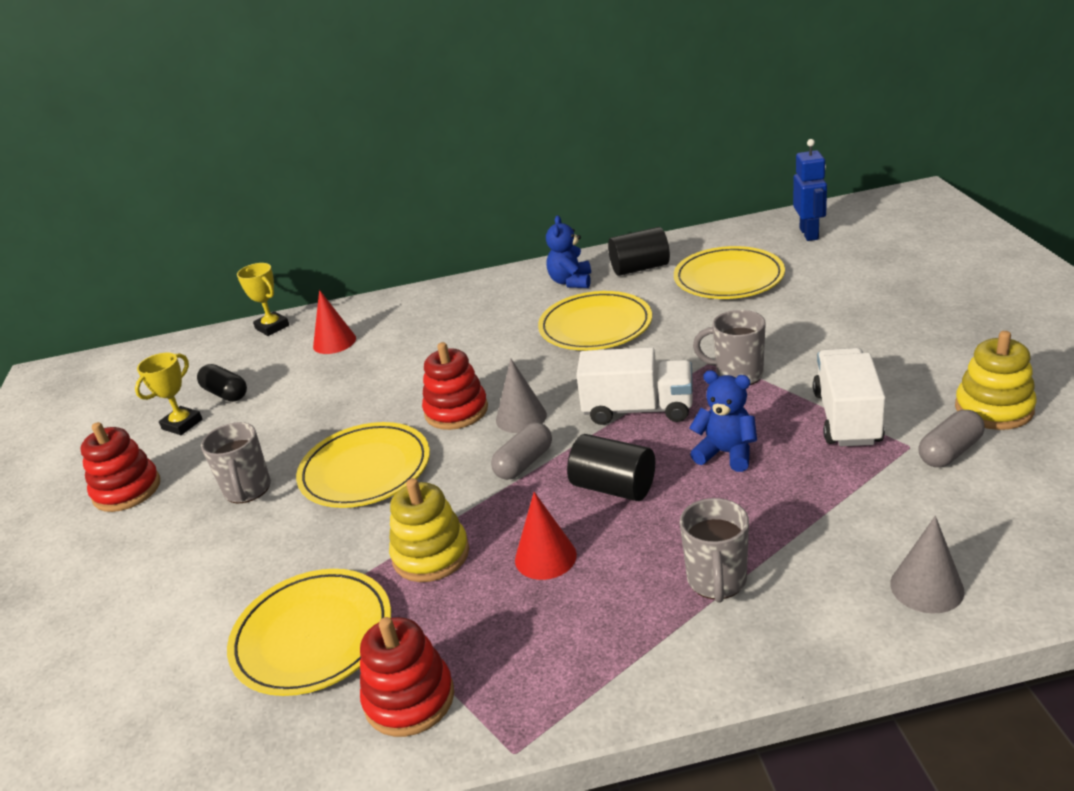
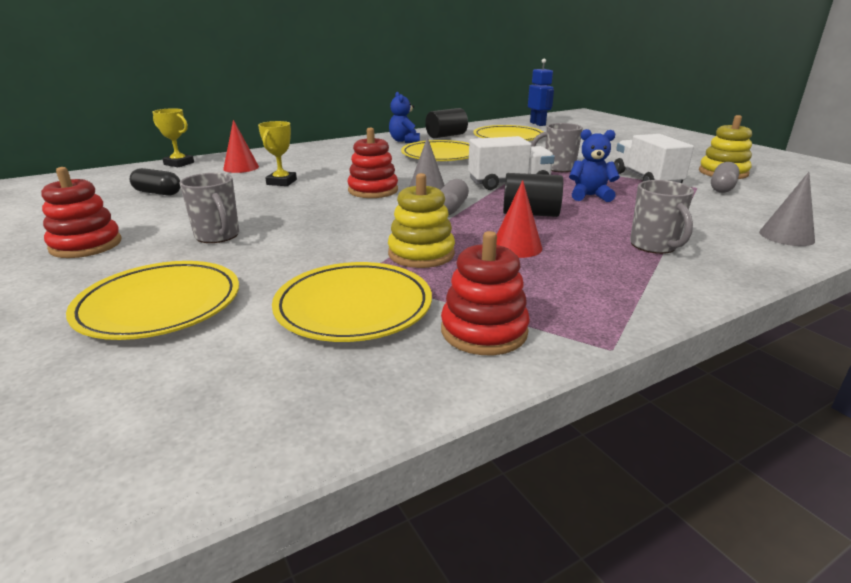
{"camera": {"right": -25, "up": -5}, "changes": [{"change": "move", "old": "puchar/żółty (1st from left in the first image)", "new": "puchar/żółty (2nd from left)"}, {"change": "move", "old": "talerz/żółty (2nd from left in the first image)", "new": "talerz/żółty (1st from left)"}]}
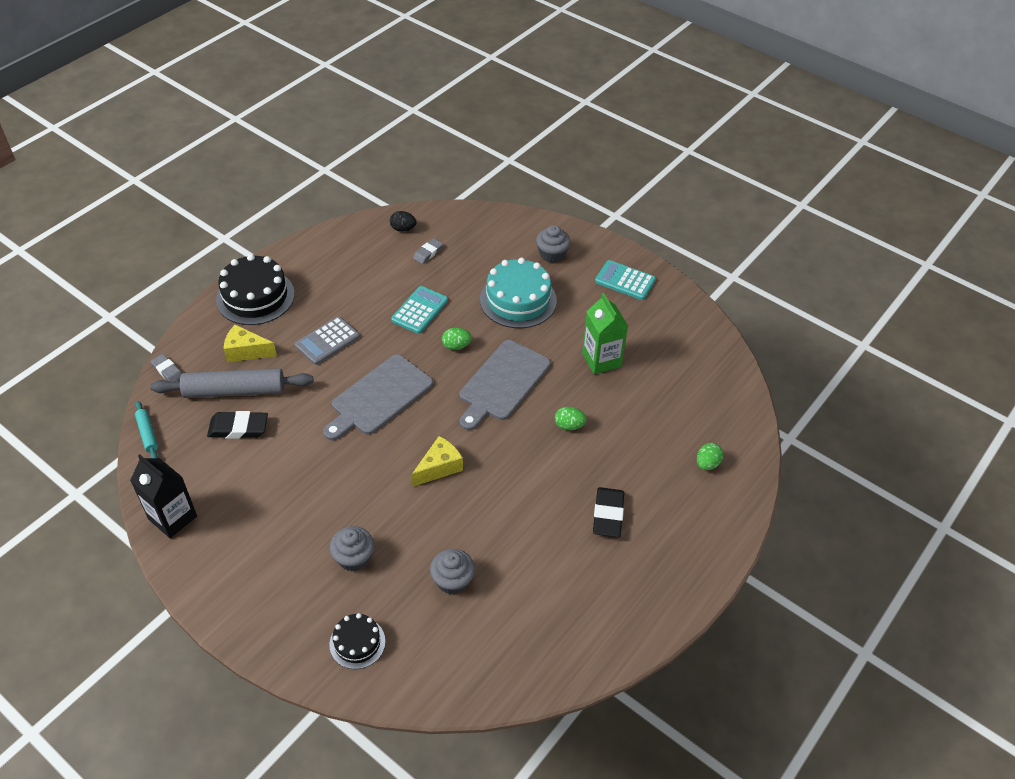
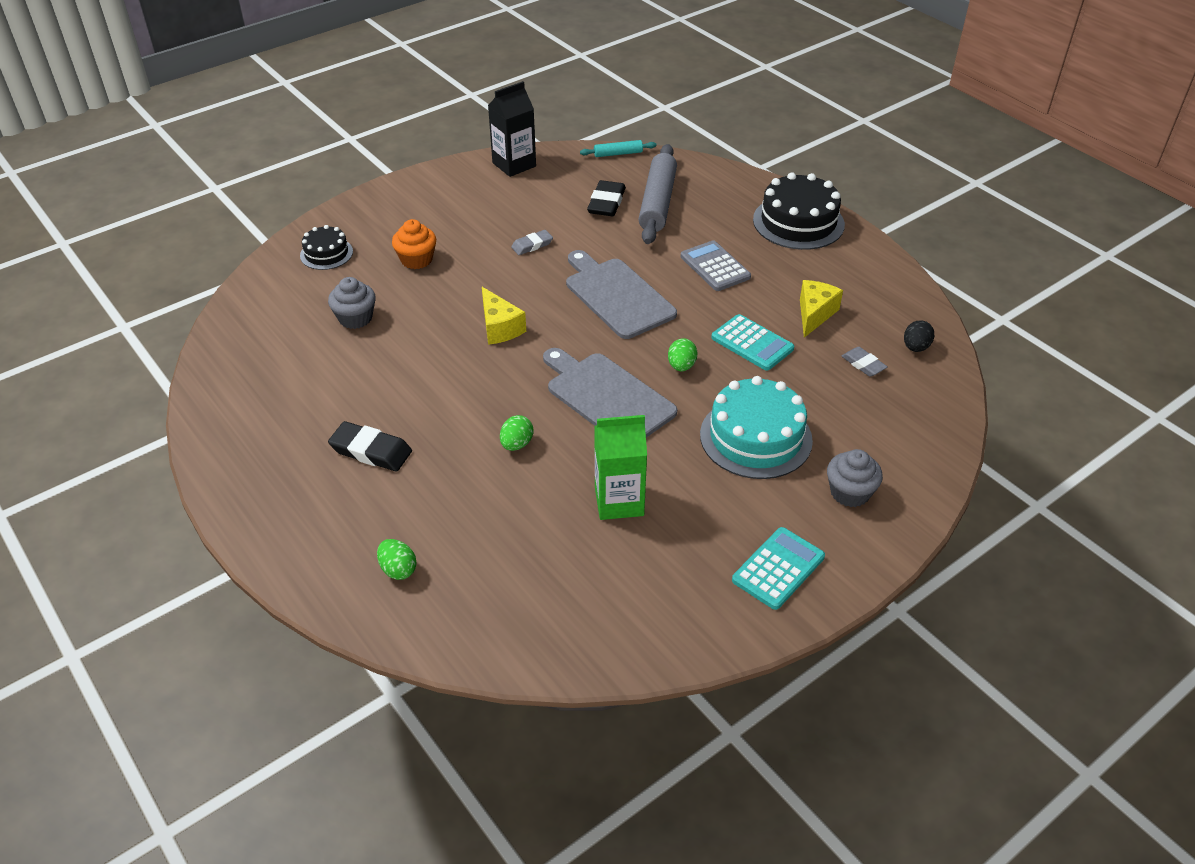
{"camera": {"right": 105, "up": -5}, "changes": [{"change": "move", "old": "gumka do mazania/szary (1st from left)"}, {"change": "move", "old": "ser/żółty (1st from left in the first image)", "new": "ser/żółty (2nd from left)"}, {"change": "recolor", "old": "muffinka/szary (1st from left)", "new": "muffinka/pomarańczowy"}]}
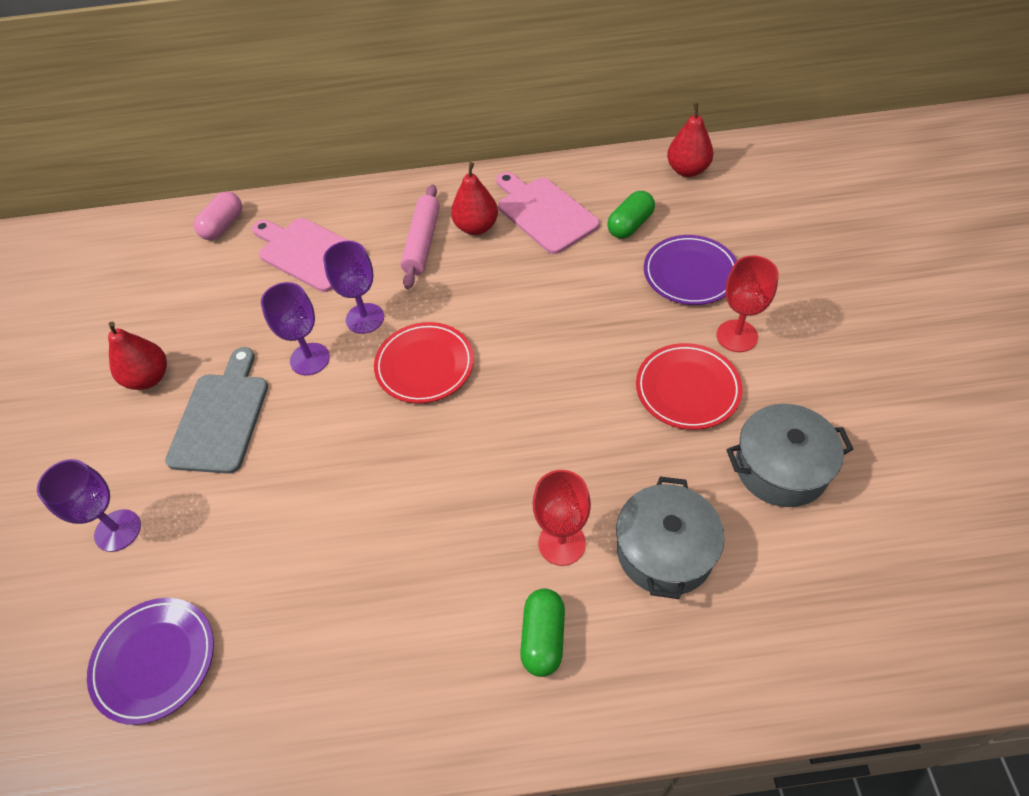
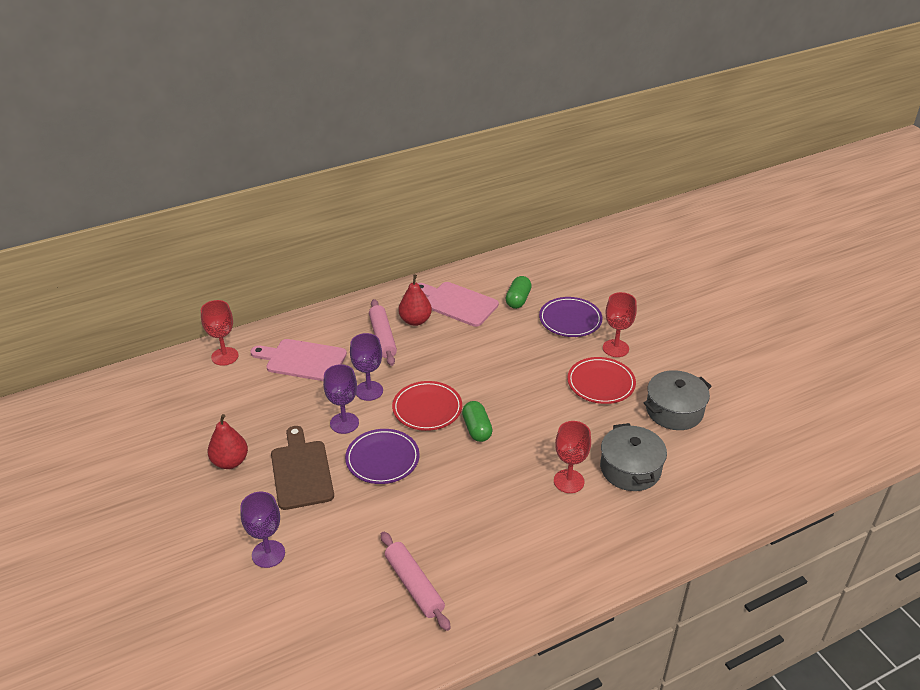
{"camera": {"right": -25, "up": -15}, "changes": [{"change": "delete", "old": "gruszka/czerwony (3rd from left)"}, {"change": "insert", "new": "wałek do ciasta/różowy (2nd from left)"}, {"change": "move", "old": "talerz/fioletowy (1st from left)"}, {"change": "move", "old": "kapsułka/zielony (1st from left)"}, {"change": "replace", "old": "kapsułka/różowy", "new": "kielich/czerwony (1st from left)"}, {"change": "recolor", "old": "deska do krojenia/szary", "new": "deska do krojenia/brązowy"}]}
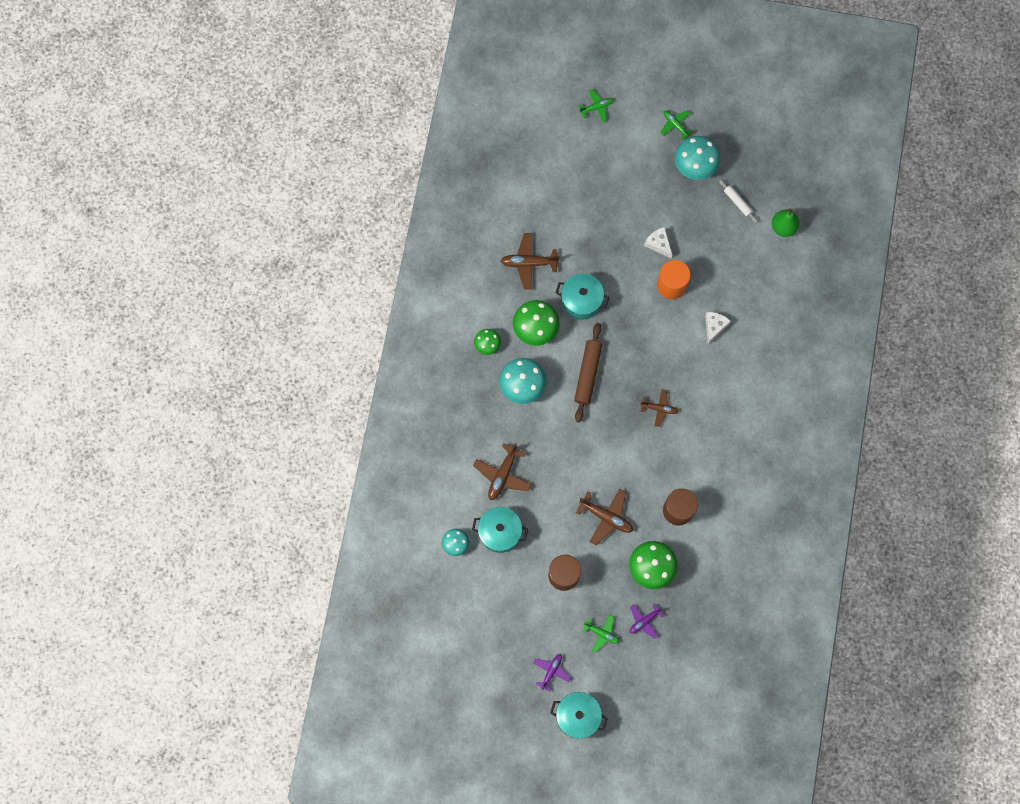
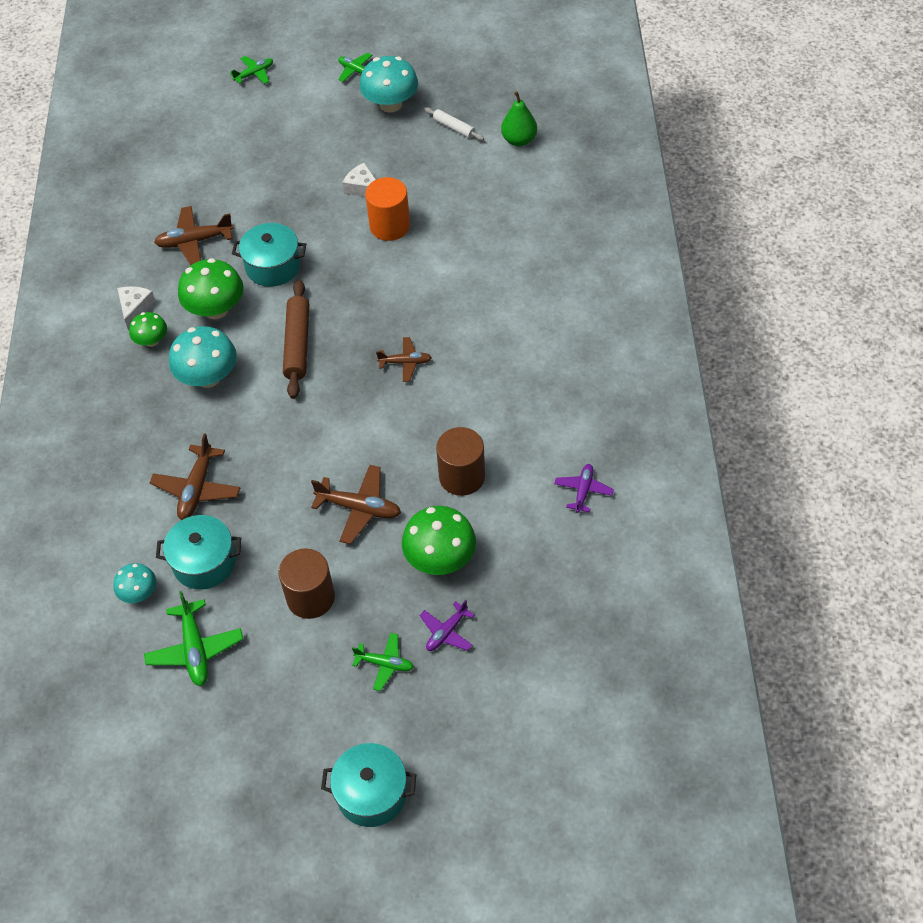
{"camera": {"right": -10, "up": -20}, "changes": [{"change": "insert", "new": "samolot/zielony (1st from left)"}, {"change": "move", "old": "samolot/fioletowy (1st from left in the first image)", "new": "samolot/fioletowy (2nd from left)"}, {"change": "move", "old": "ser/biały (2nd from left in the first image)", "new": "ser/biały (1st from left)"}]}
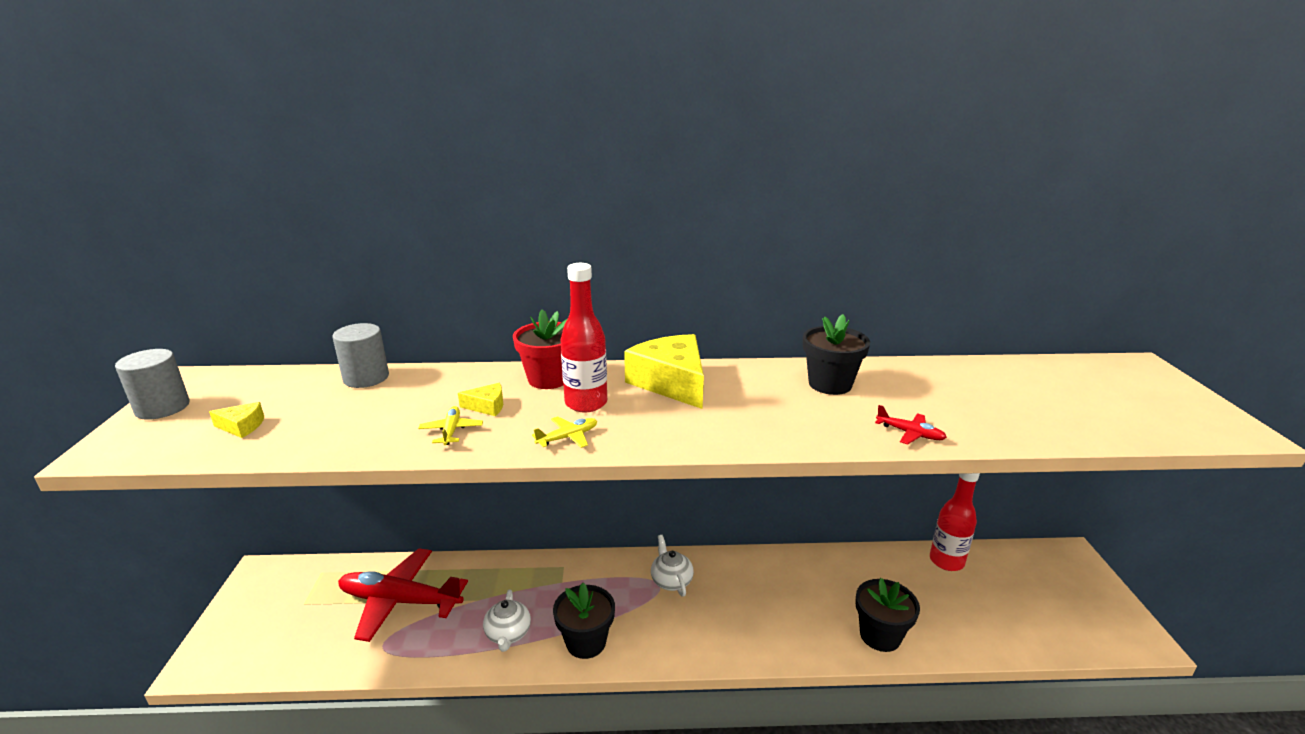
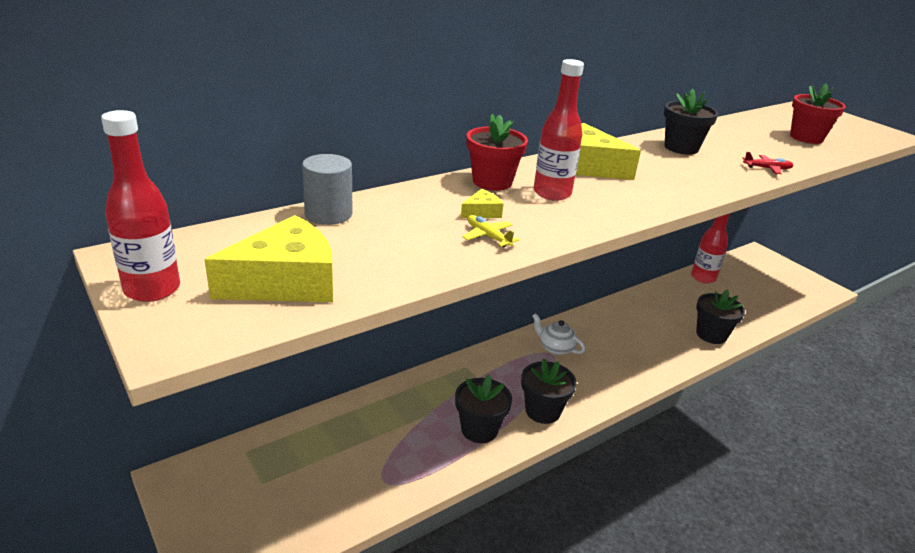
{"camera": {"right": -35, "up": 5}, "changes": [{"change": "delete", "old": "samolot/czerwony (1st from left)"}, {"change": "delete", "old": "samolot/żółty (2nd from left)"}, {"change": "insert", "new": "doniczka/czerwony (2nd from left)"}, {"change": "replace", "old": "walec/szary (1st from left)", "new": "butelka/czerwony (1st from left)"}, {"change": "replace", "old": "imbryk/biały (1st from left)", "new": "doniczka/czarny (1st from left)"}, {"change": "resize", "old": "ser/żółty (1st from left)", "factor": 2.26}]}
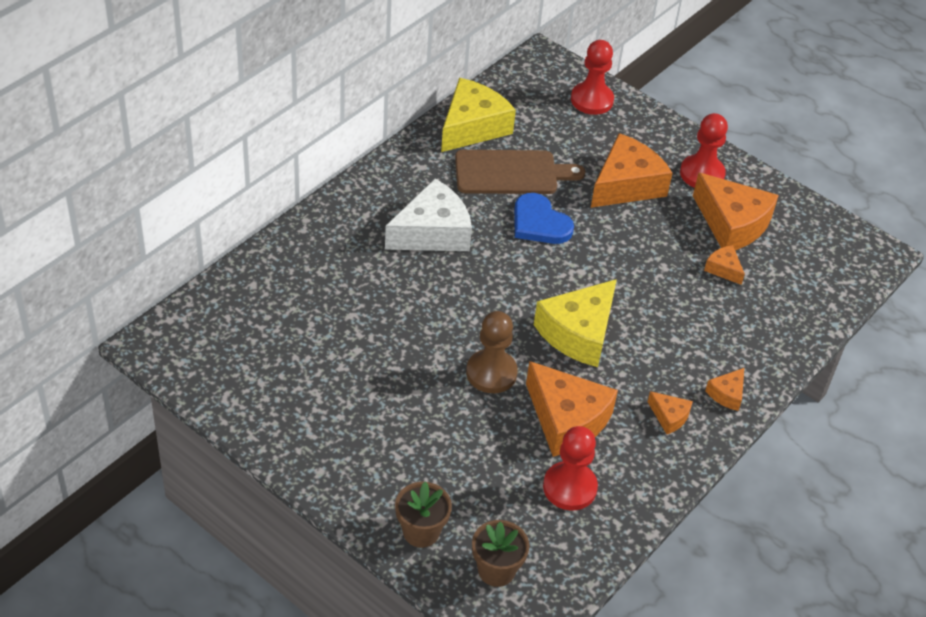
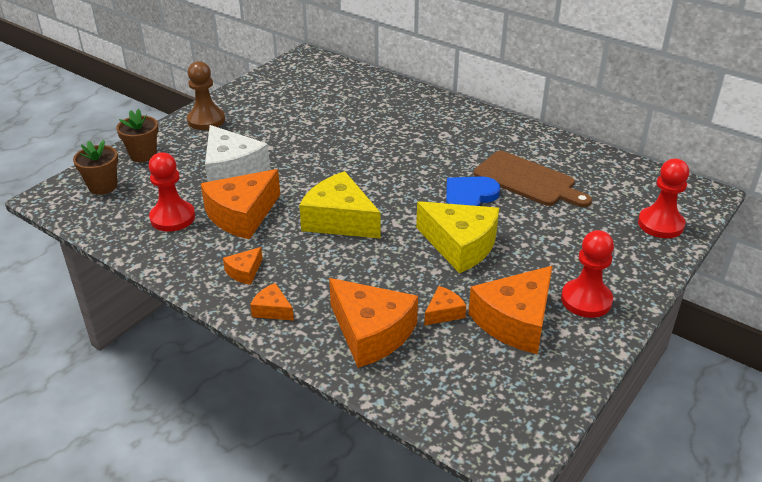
{"camera": {"right": 90, "up": -10}, "changes": [{"change": "move", "old": "ser/biały"}, {"change": "move", "old": "ser/żółty (1st from left in the first image)", "new": "ser/żółty (2nd from left)"}, {"change": "move", "old": "pionek/brązowy"}, {"change": "move", "old": "ser/pomarańczowy (2nd from left in the first image)", "new": "ser/pomarańczowy (4th from left)"}, {"change": "rotate", "old": "deska do krojenia/brązowy", "degrees": -45}]}
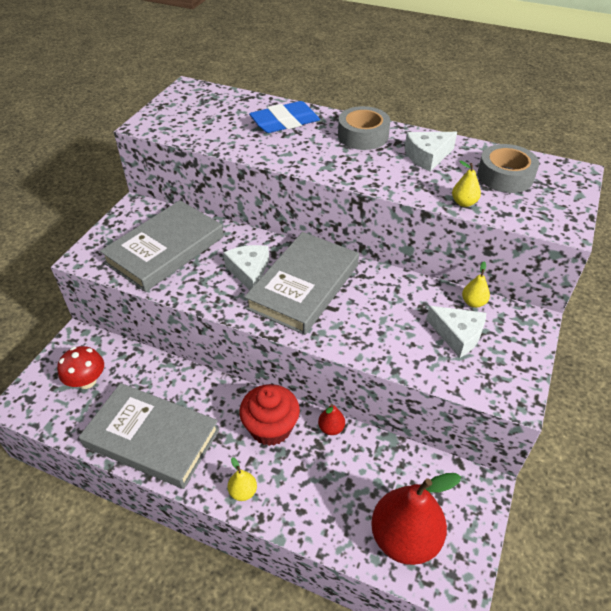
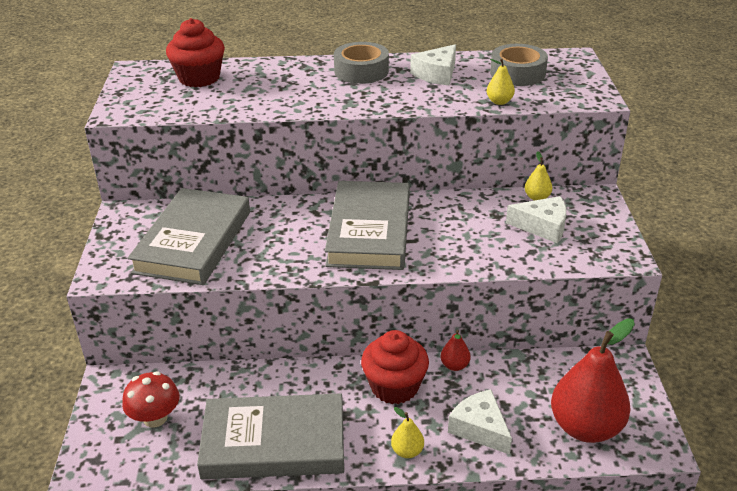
{"camera": {"right": -25, "up": -10}, "changes": [{"change": "delete", "old": "gumka do mazania/niebieski"}, {"change": "insert", "new": "muffinka/czerwony (1st from left)"}, {"change": "move", "old": "ser/biały (1st from left in the first image)", "new": "ser/biały (2nd from left)"}]}
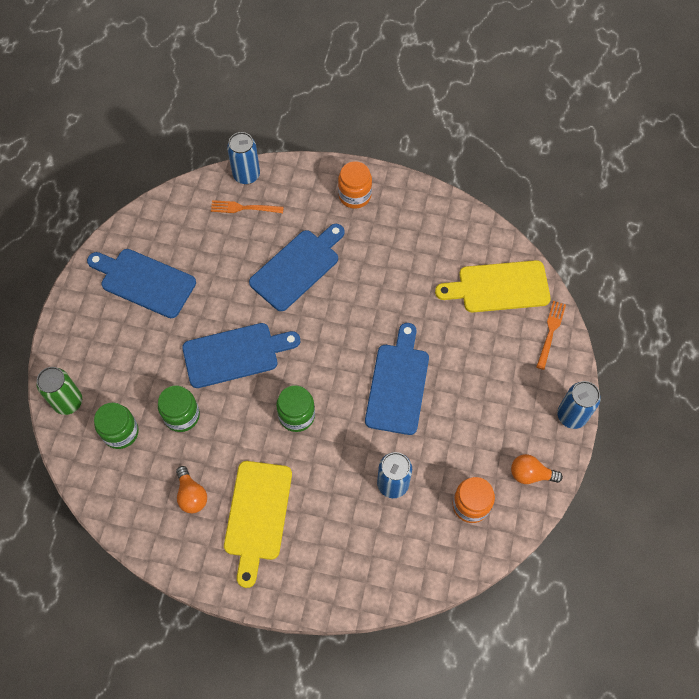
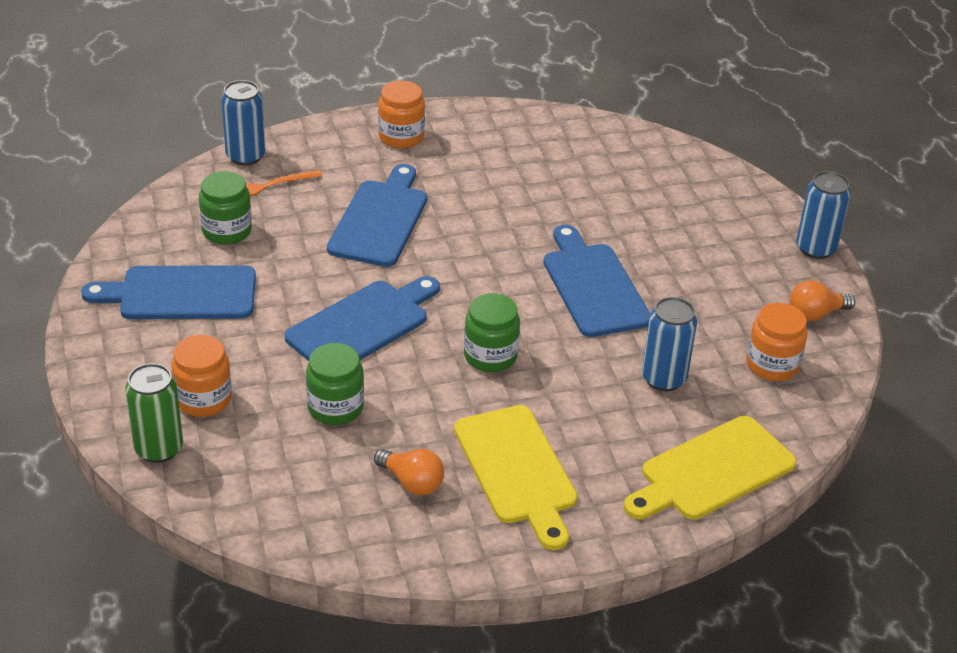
{"camera": {"right": -30, "up": -25}, "changes": [{"change": "delete", "old": "widelec/pomarańczowy (2nd from left)"}, {"change": "insert", "new": "słoik/pomarańczowy (1st from left)"}, {"change": "move", "old": "słoik/zielony (1st from left)"}, {"change": "move", "old": "deska do krojenia/żółty (2nd from left)"}]}
